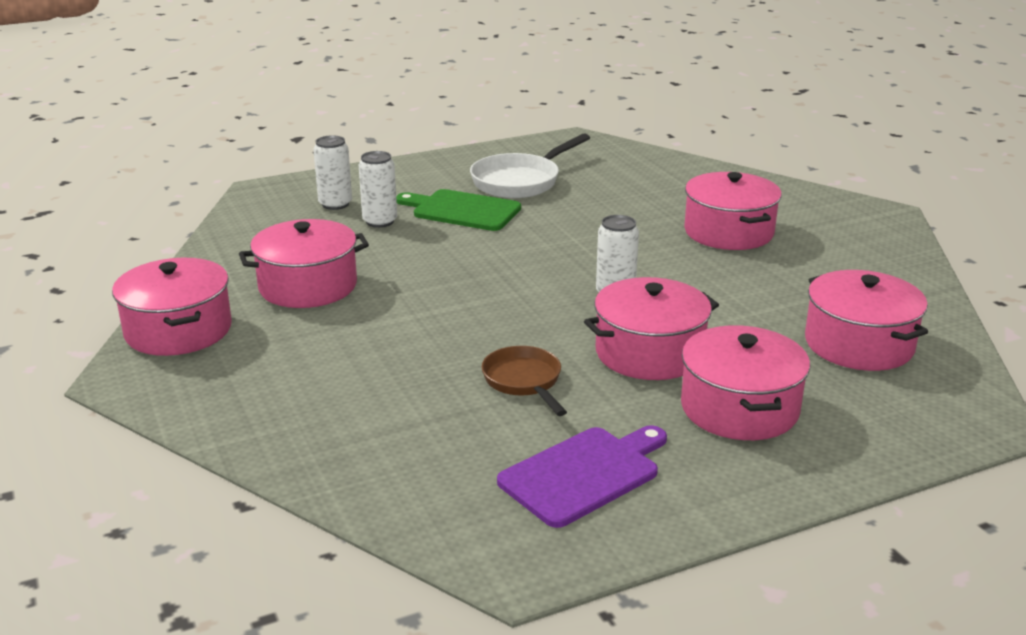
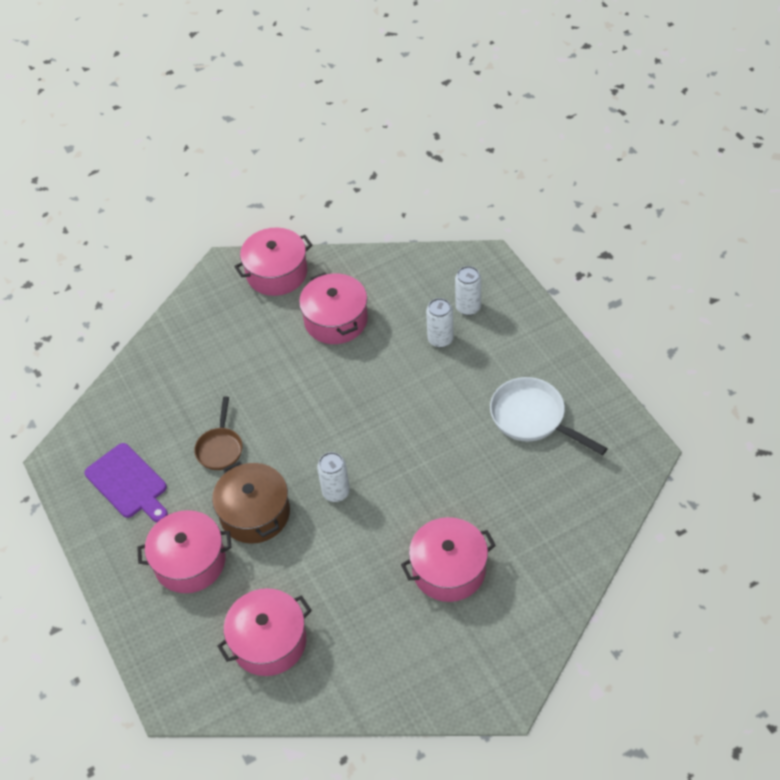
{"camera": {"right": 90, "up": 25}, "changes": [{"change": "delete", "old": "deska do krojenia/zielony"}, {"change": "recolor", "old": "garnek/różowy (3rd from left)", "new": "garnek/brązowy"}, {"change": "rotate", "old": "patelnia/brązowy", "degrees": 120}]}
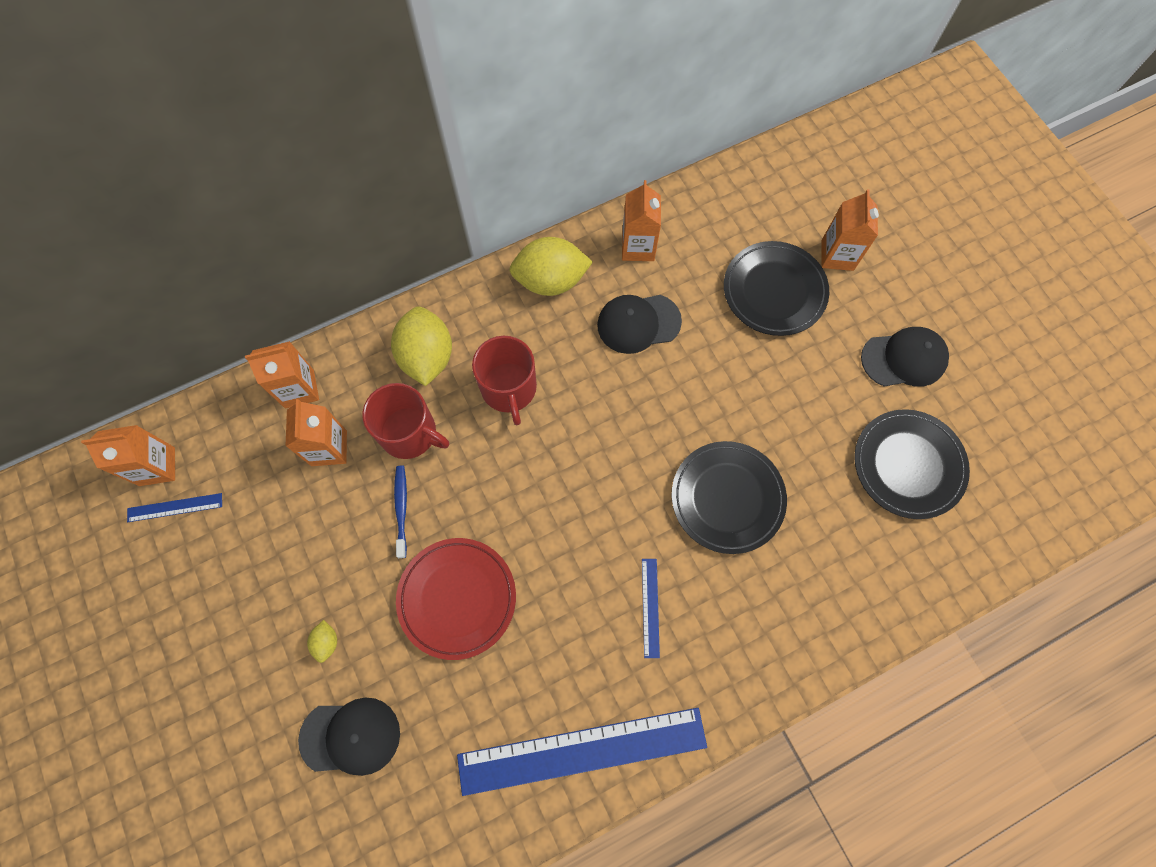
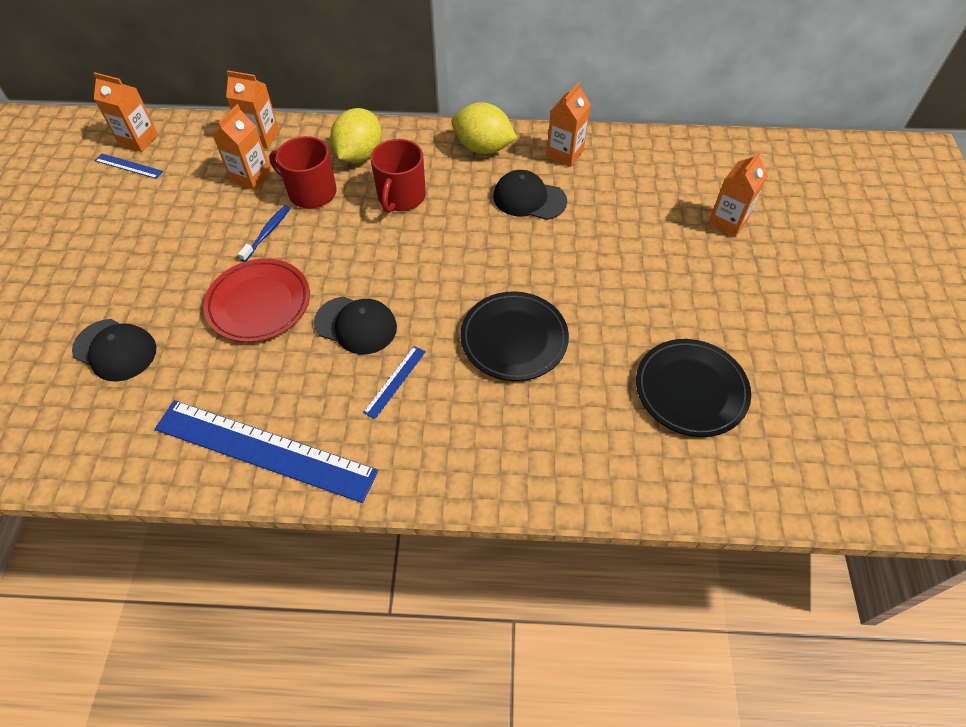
{"camera": {"right": 30, "up": -15}, "changes": [{"change": "delete", "old": "cytryna/żółty (1st from left)"}, {"change": "delete", "old": "talerz/czarny (2nd from left)"}, {"change": "move", "old": "czapka/czarny (3rd from left in the first image)", "new": "czapka/czarny (2nd from left)"}, {"change": "rotate", "old": "kubek/czerwony (1st from left)", "degrees": 150}]}
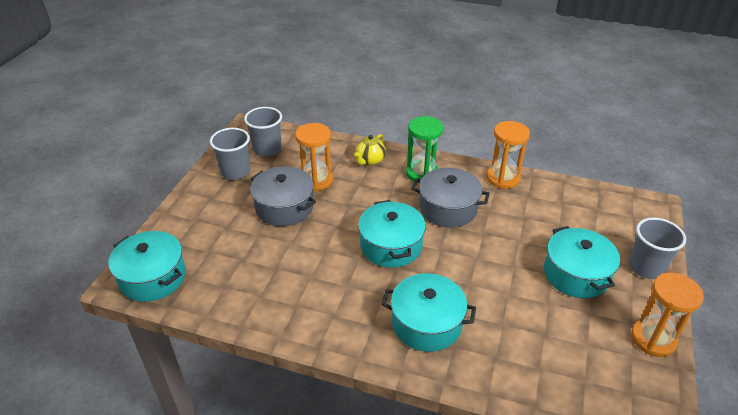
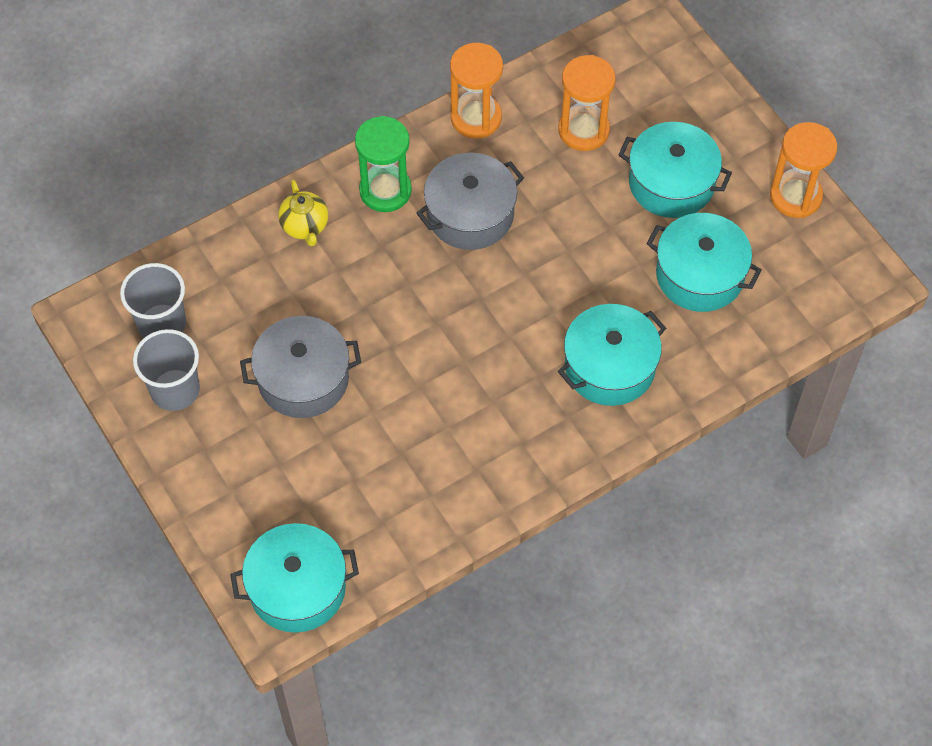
{"camera": {"right": -50, "up": 20}, "changes": [{"change": "delete", "old": "szklanka/szary (3rd from left)"}, {"change": "move", "old": "klepsydra/pomarańczowy (1st from left in the first image)", "new": "klepsydra/pomarańczowy (2nd from left)"}, {"change": "move", "old": "garnek/turkusowy (2nd from left in the first image)", "new": "garnek/turkusowy (4th from left)"}]}
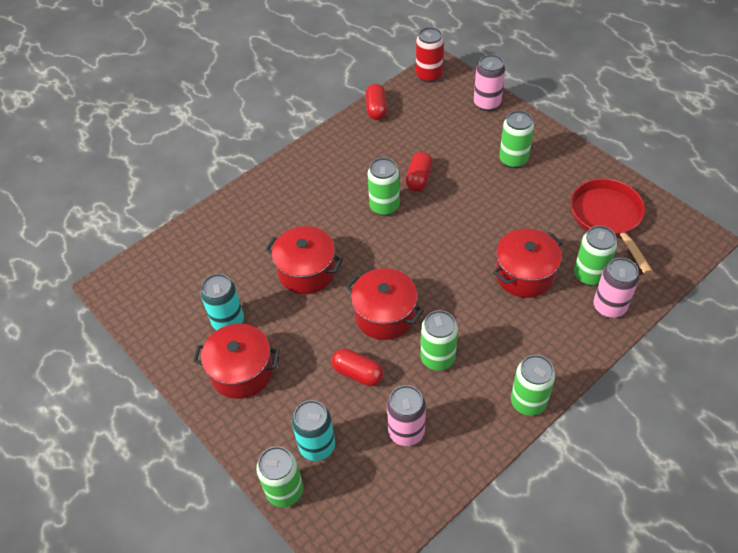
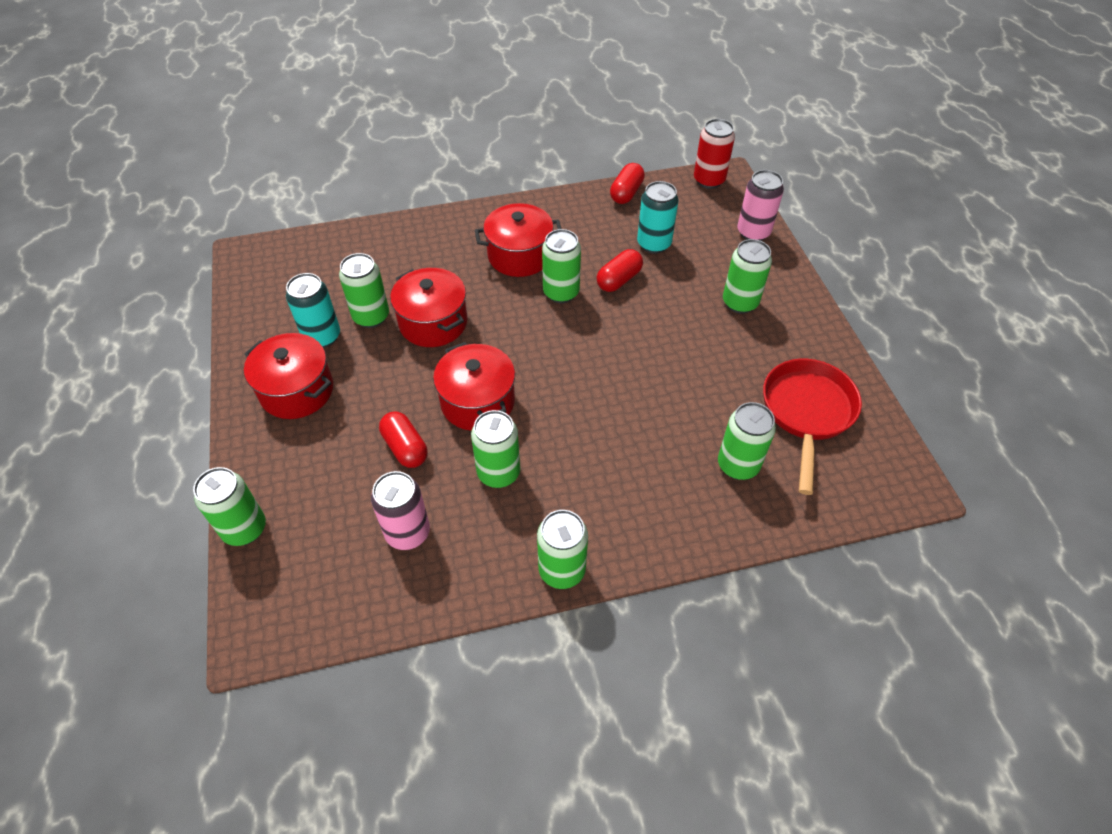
{"camera": {"right": 25, "up": 0}, "changes": [{"change": "delete", "old": "puszka/różowy (3rd from left)"}, {"change": "insert", "new": "puszka/zielony (2nd from left)"}, {"change": "move", "old": "puszka/turkusowy (2nd from left)"}, {"change": "move", "old": "garnek/czerwony (4th from left)"}]}
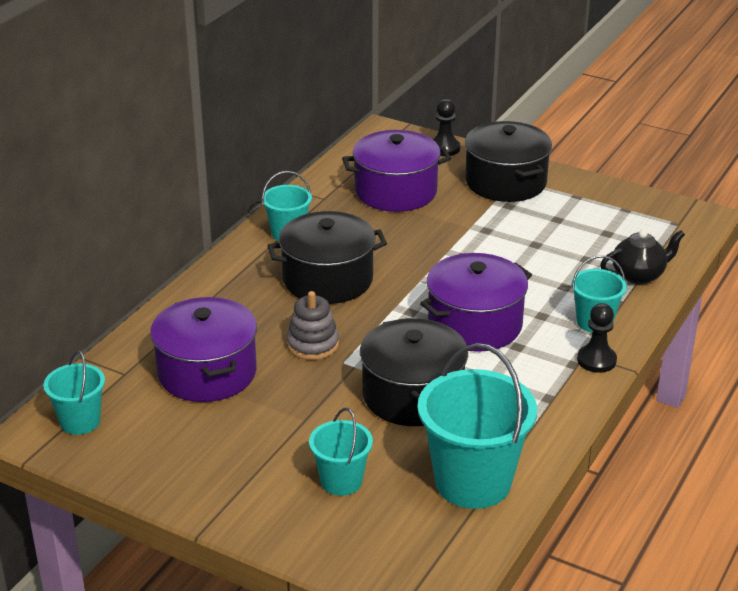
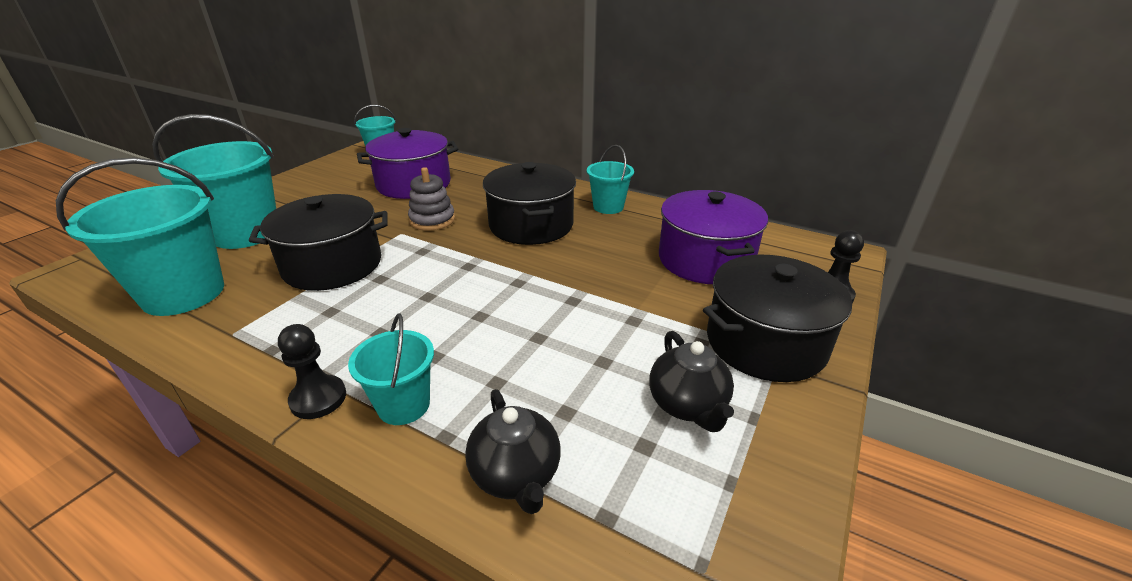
{"camera": {"right": 90, "up": 0}, "changes": [{"change": "delete", "old": "garnek/fioletowy (3rd from left)"}, {"change": "insert", "new": "imbryk/czarny (2nd from left)"}, {"change": "resize", "old": "wiadro/turkusowy (3rd from left in the first image)", "factor": 1.83}]}
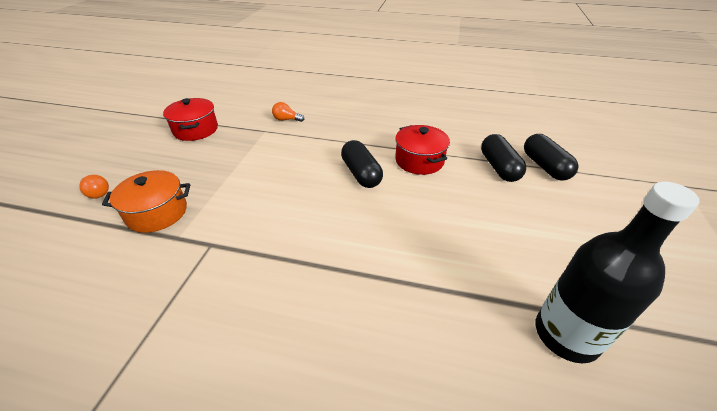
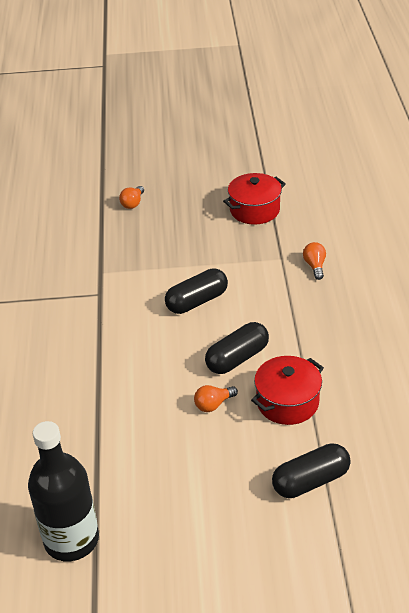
{"camera": {"right": 75, "up": 0}, "changes": [{"change": "delete", "old": "garnek/pomarańczowy"}, {"change": "insert", "new": "żarówka/pomarańczowy (2nd from left)"}, {"change": "move", "old": "kapsułka/czarny (3rd from left in the first image)", "new": "kapsułka/czarny (1st from left)"}]}
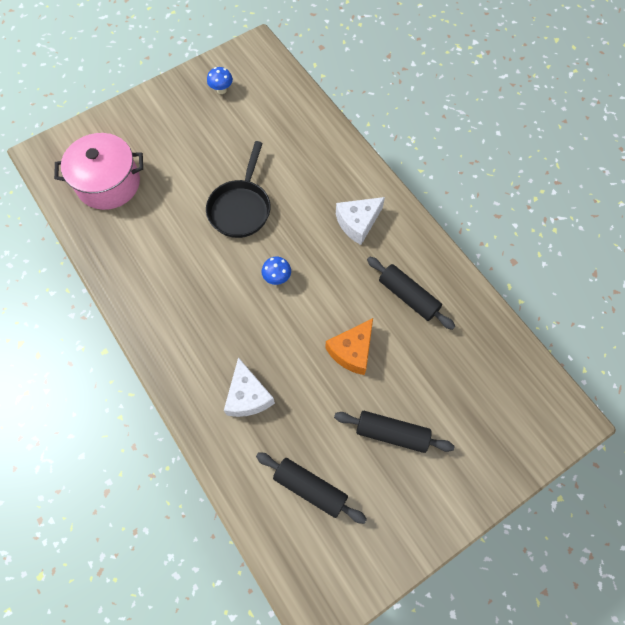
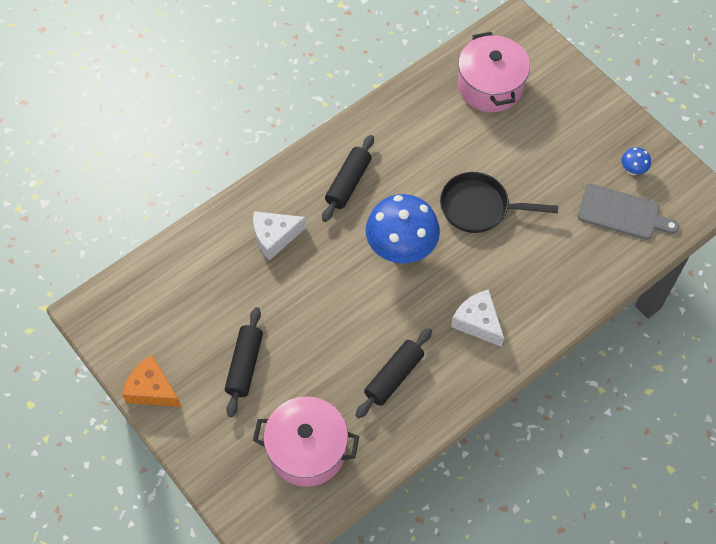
{"camera": {"right": 85, "up": -5}, "changes": [{"change": "insert", "new": "garnek/różowy (1st from left)"}, {"change": "insert", "new": "deska do krojenia/szary"}, {"change": "move", "old": "wałek do ciasta/czarny (1st from left in the first image)", "new": "wałek do ciasta/czarny (2nd from left)"}, {"change": "move", "old": "ser/pomarańczowy"}, {"change": "resize", "old": "grzyb/niebieski (2nd from left in the first image)", "factor": 2.39}]}
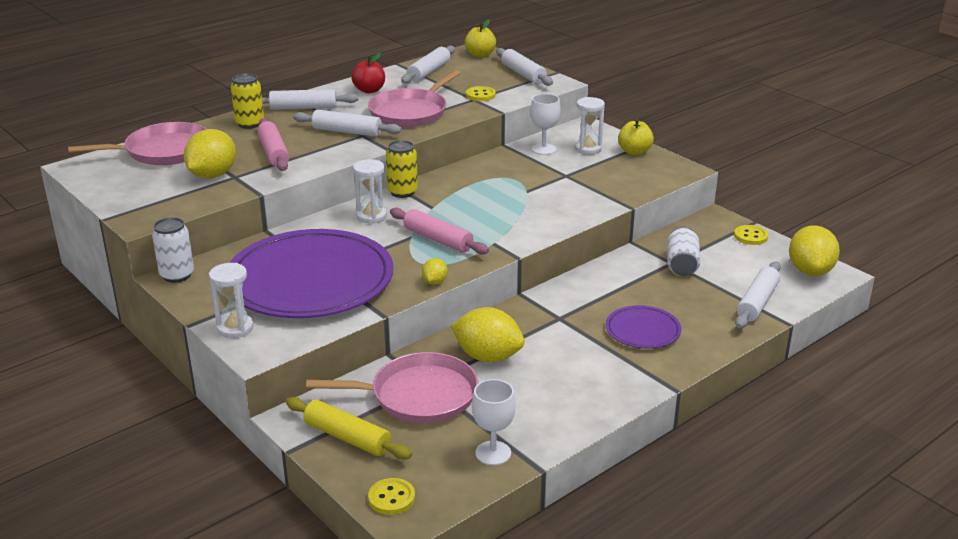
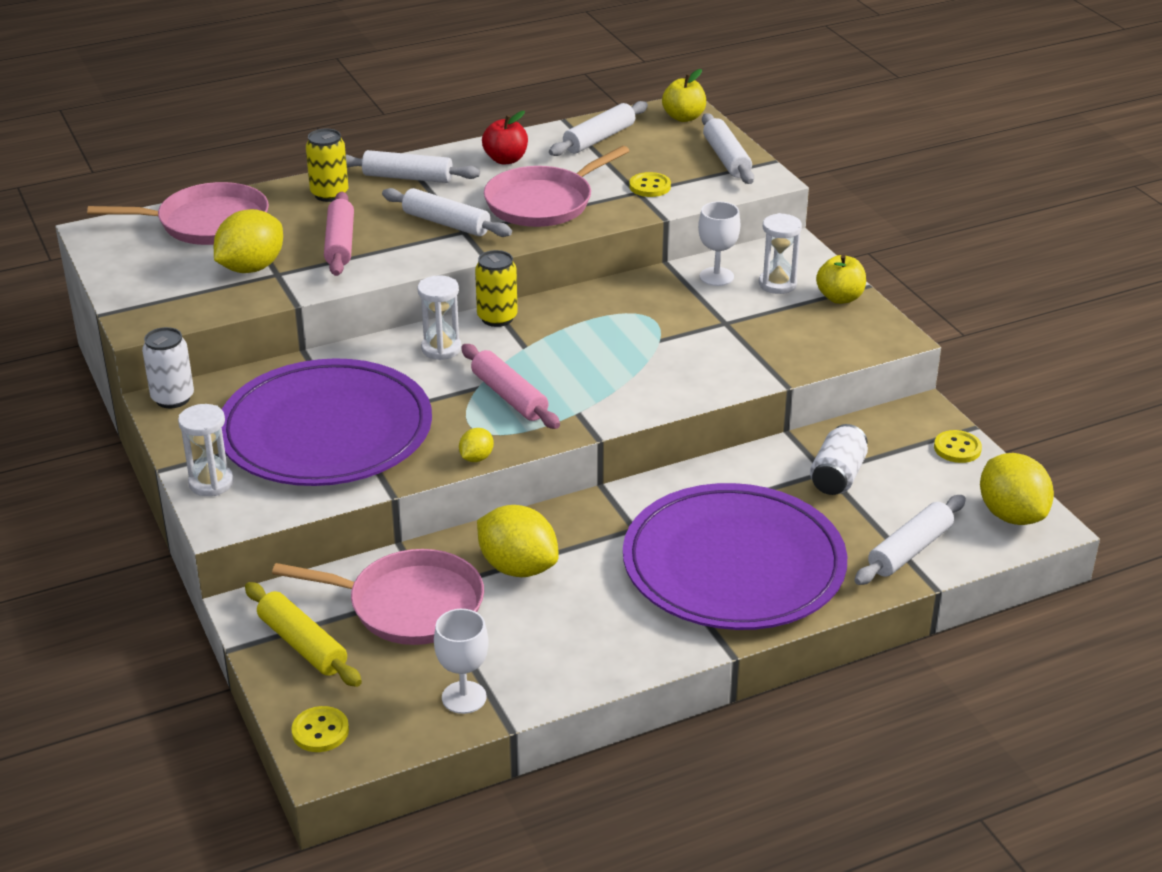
{"camera": {"right": 15, "up": 5}, "changes": [{"change": "rotate", "old": "cytryna/żółty (4th from left)", "degrees": -45}, {"change": "resize", "old": "talerz/fioletowy (2nd from left)", "factor": 2.22}]}
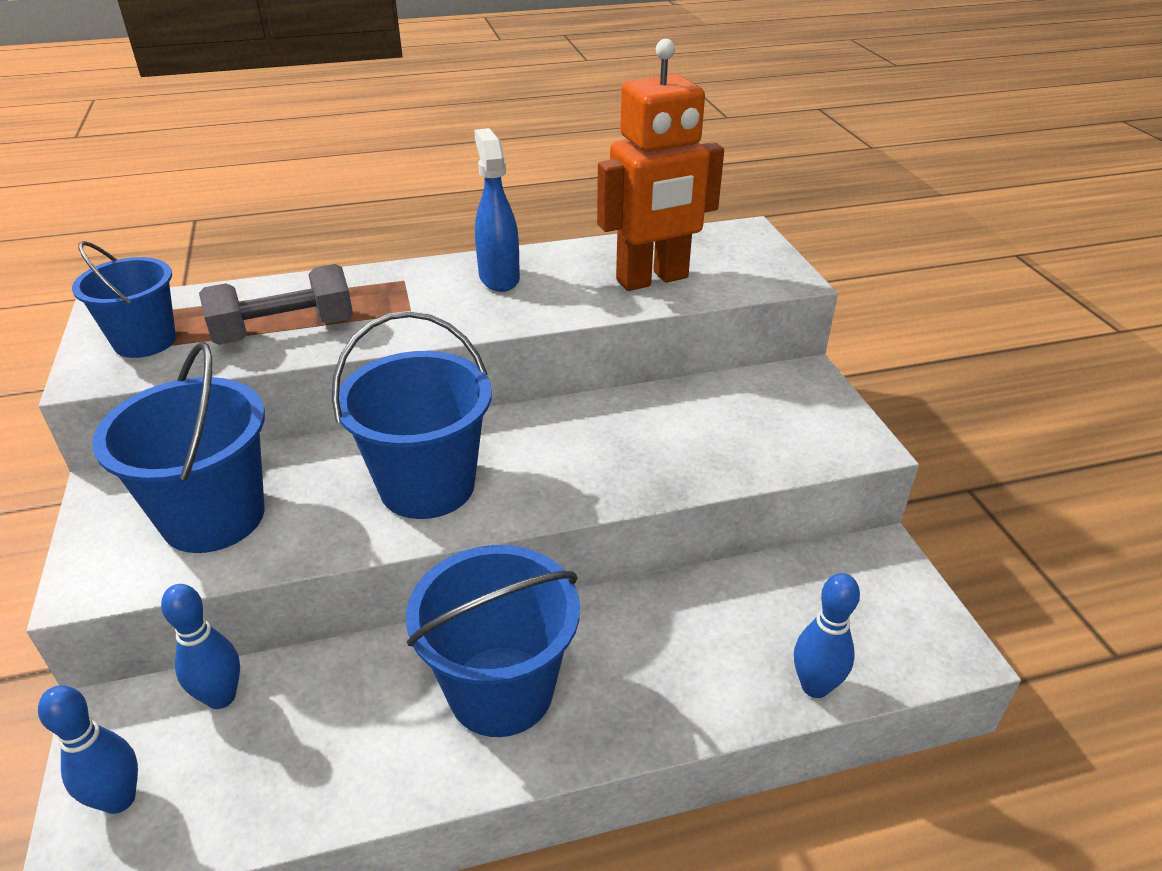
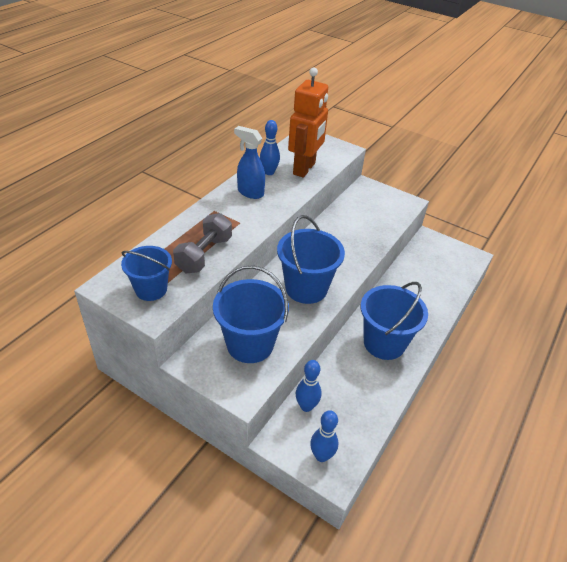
{"camera": {"right": -45, "up": 5}, "changes": [{"change": "move", "old": "kręgiel/niebieski (3rd from left in the first image)", "new": "kręgiel/niebieski (1st from left)"}]}
